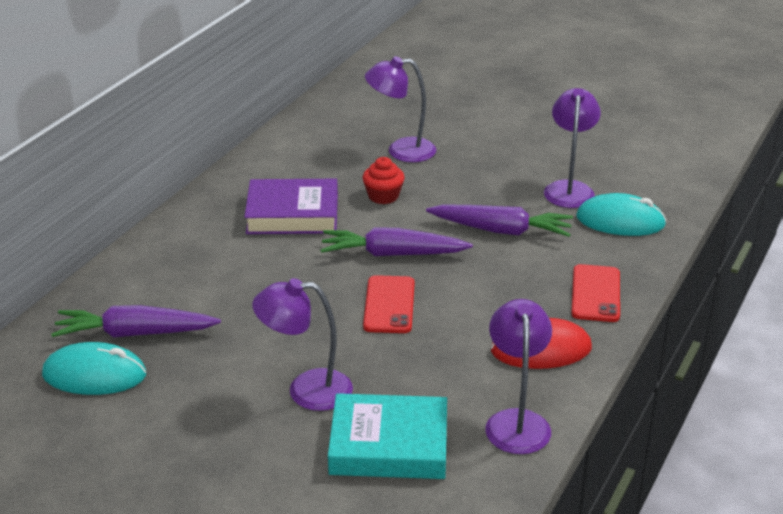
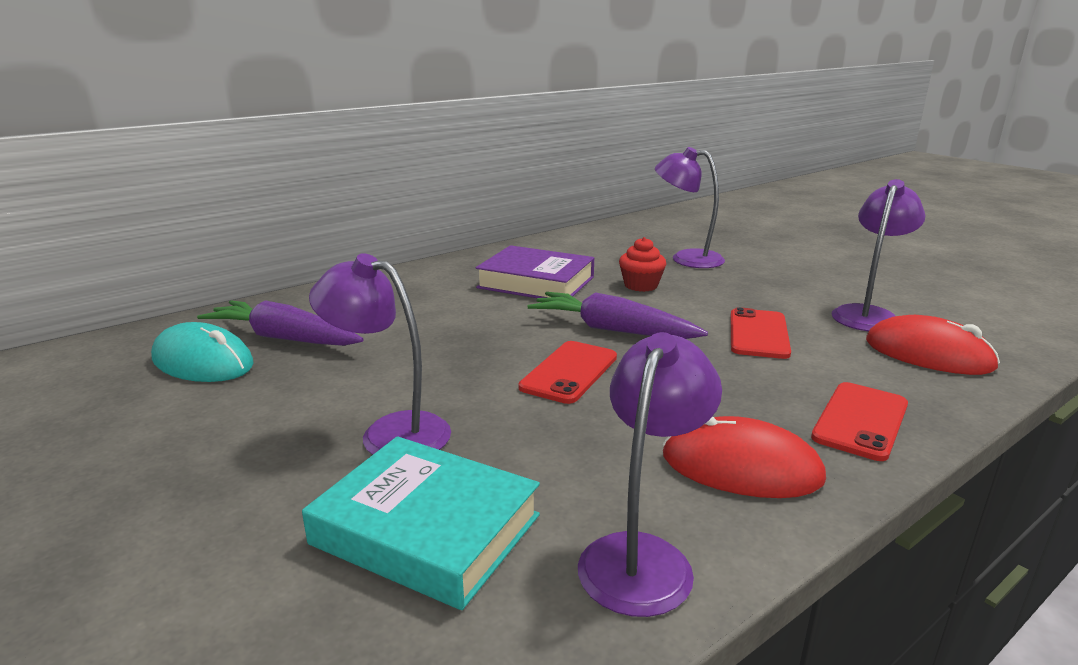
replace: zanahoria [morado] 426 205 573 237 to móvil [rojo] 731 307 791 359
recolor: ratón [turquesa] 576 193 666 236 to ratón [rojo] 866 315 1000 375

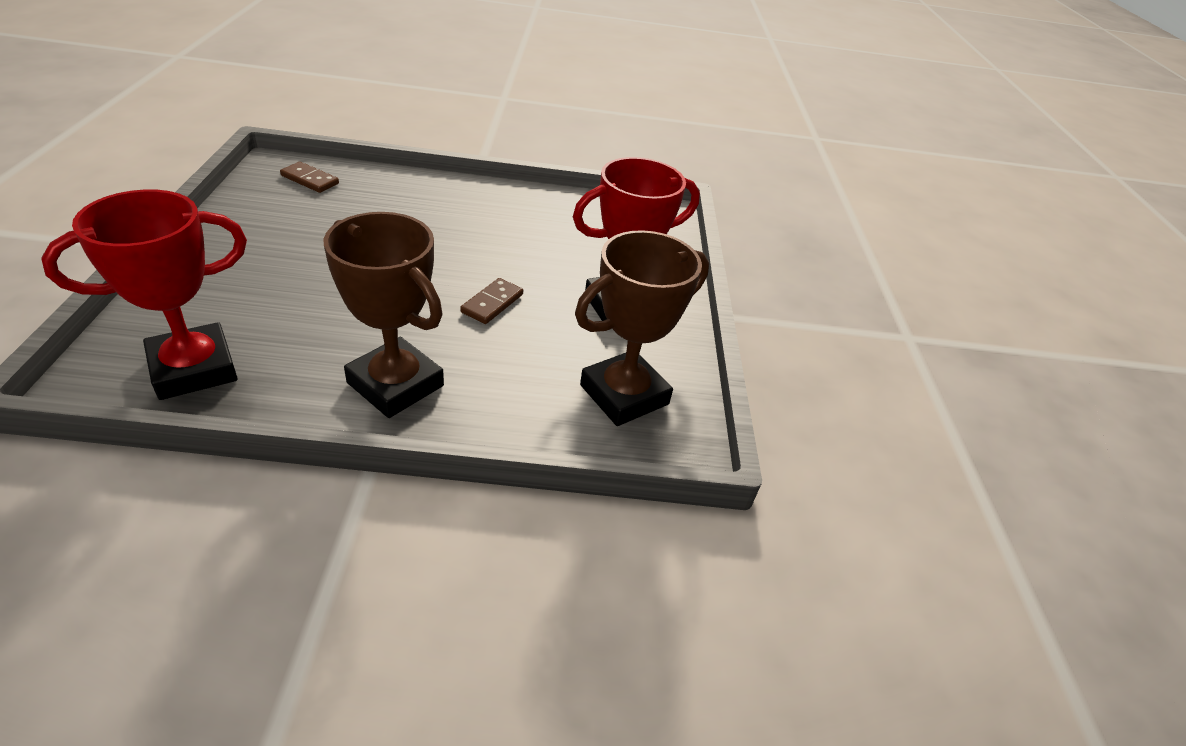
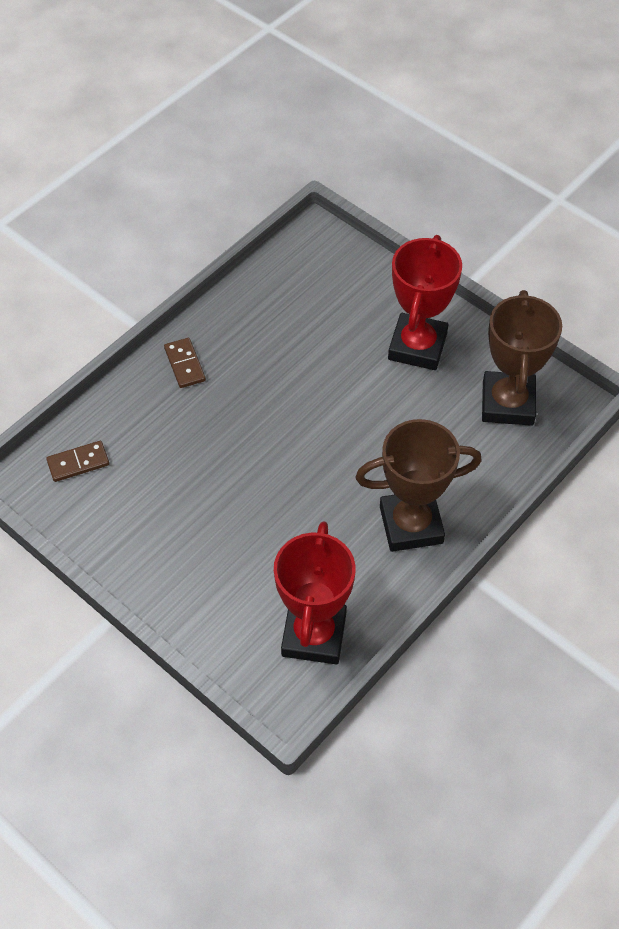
move: ficha de dominó [marrón] 460 278 523 324 to 164 338 206 388

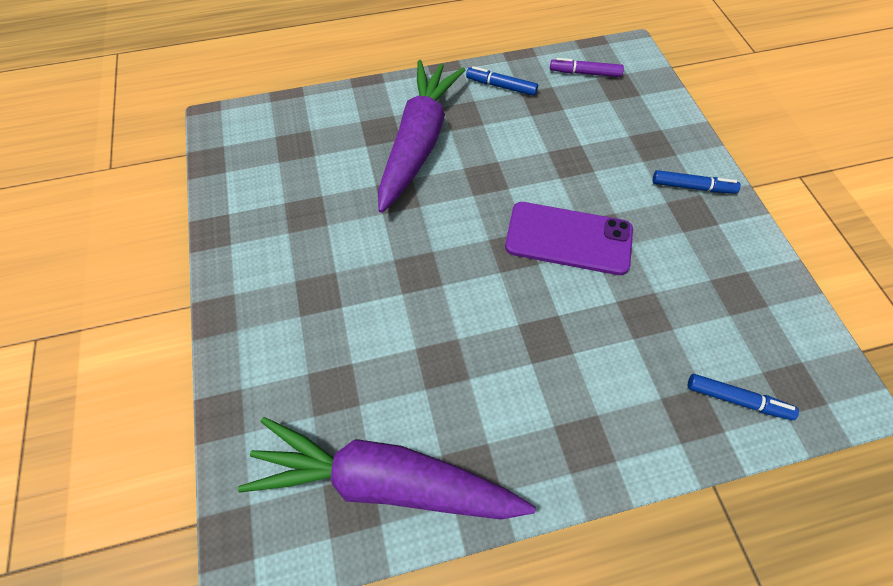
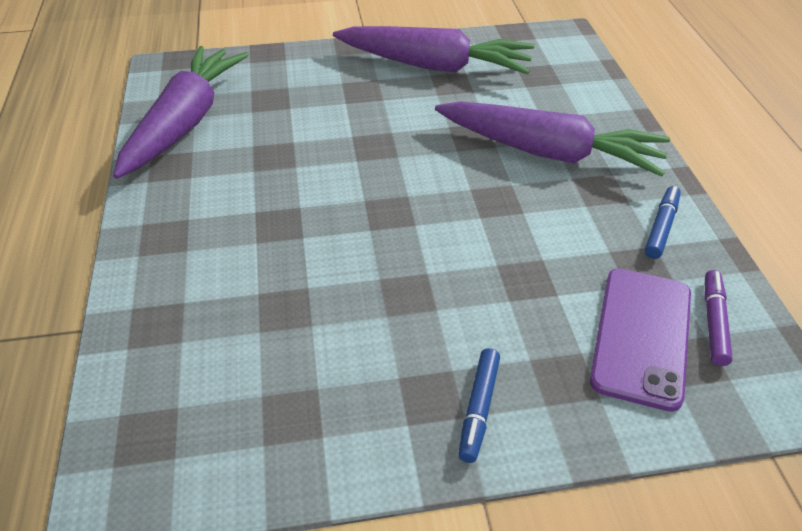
delete: rotulador [azul] 688 374 799 420
insert: zanahoria [morado] 333 26 535 74
move: móvil [morado] 505 202 633 275 to 590 268 691 412

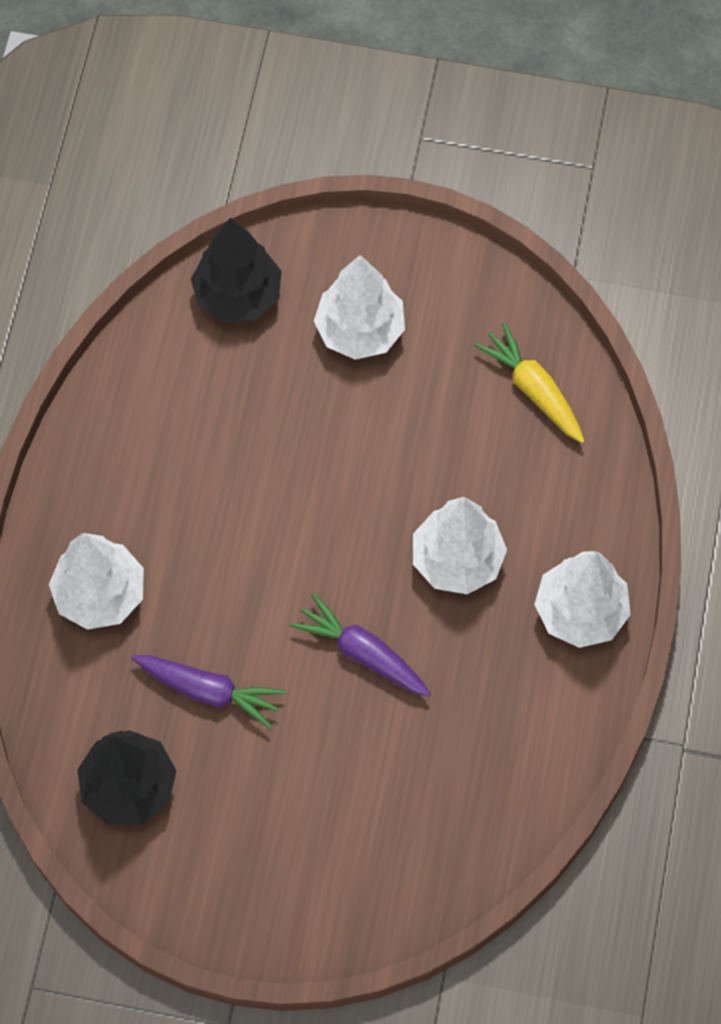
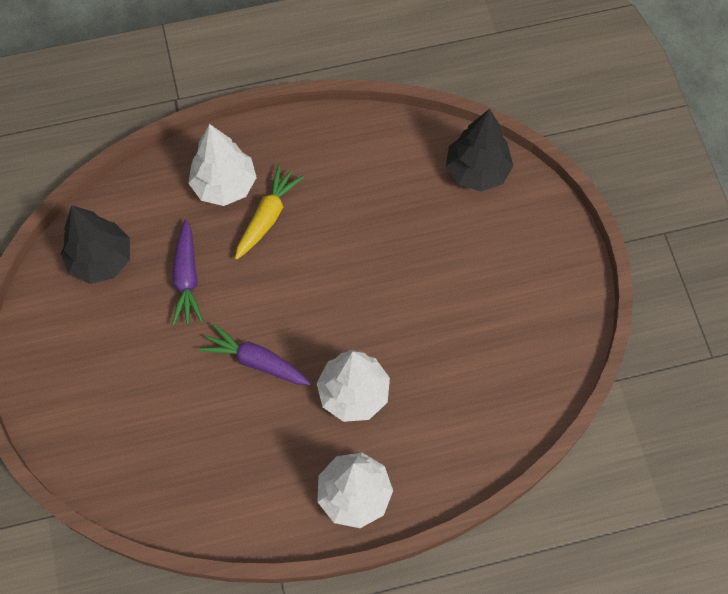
delete: árbol [blanco] 314 255 405 360
move: zanahoria [amarillo] 474 323 585 443 to 235 165 304 260
rotate: zanahoria [morado] 290 593 431 697 = 199 324 311 385 75 degrees counterclockwise

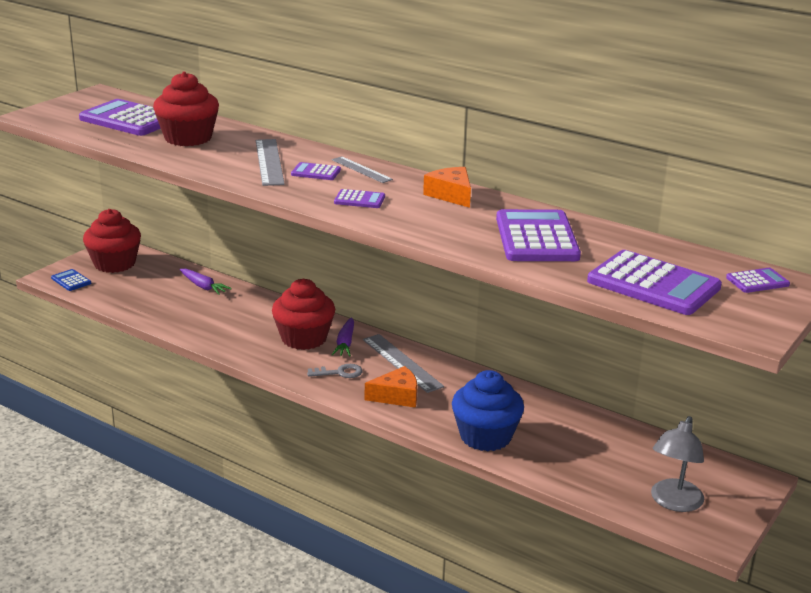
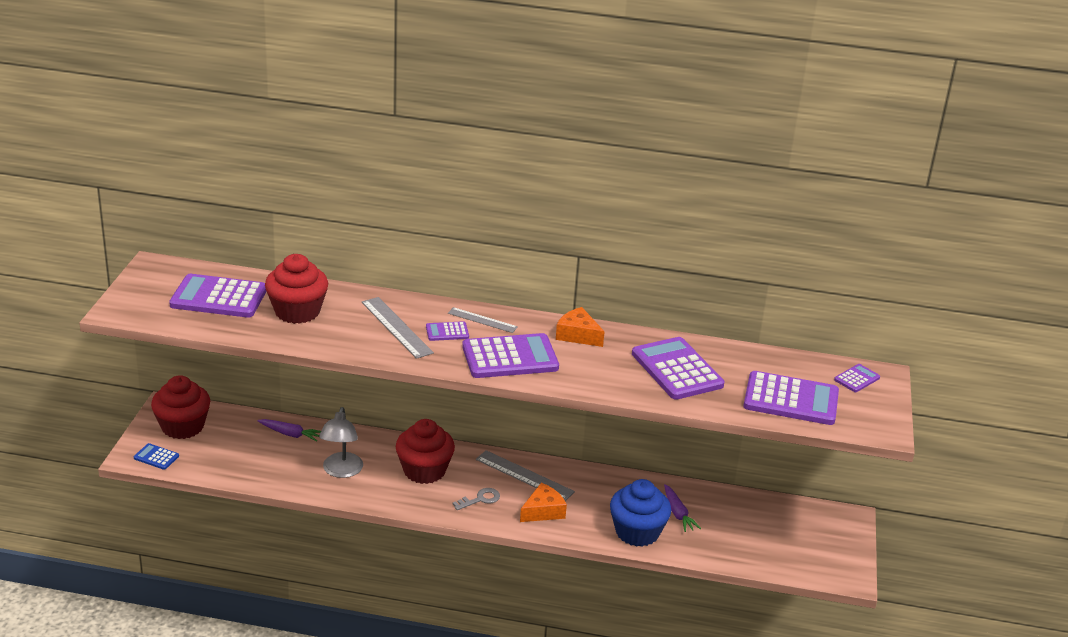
move: zanahoria [morado] 332 318 354 357 to 664 484 701 532; lámpara [gris] 651 416 704 512 to 319 407 363 478
resize: calculadora [morado] 334 189 385 208 = 462 333 559 378 x2.13

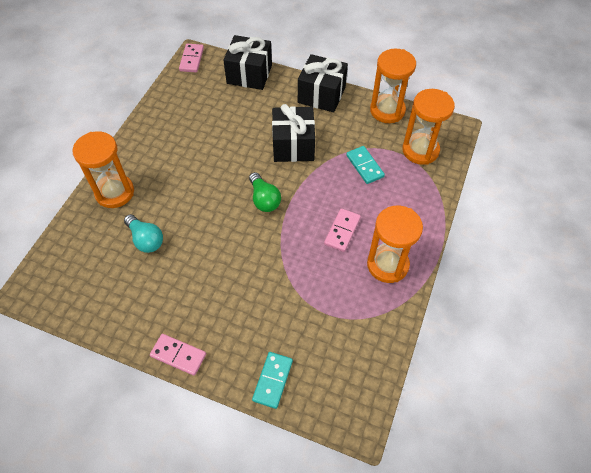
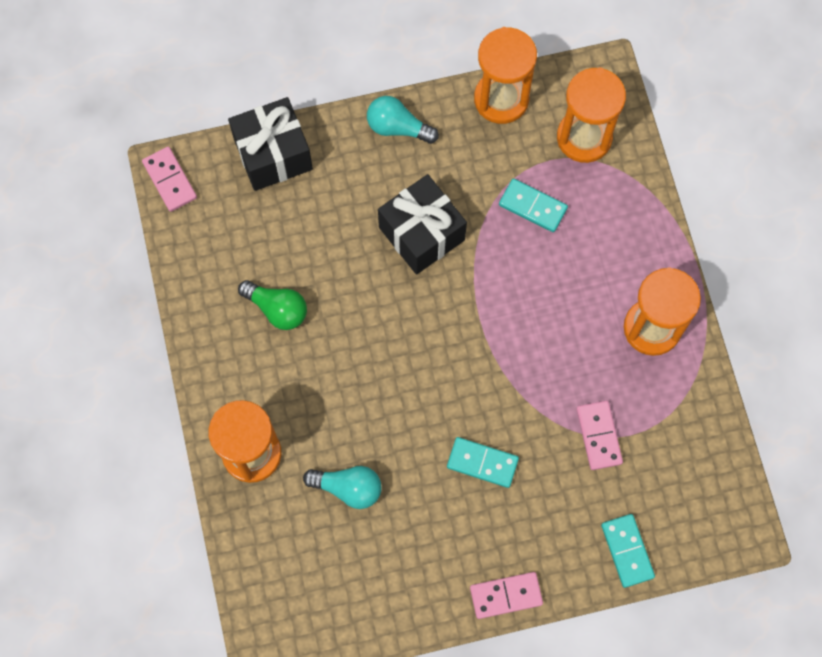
insert: ficha de dominó [turquesa] 447 437 519 488
move: bombilla [verde] 249 172 281 212 to 238 280 307 330; ficha de dominó [rosa] 324 208 361 252 to 576 401 623 470
replace: regalo [negro] 298 54 348 112 to bombilla [turquesa] 367 96 439 144

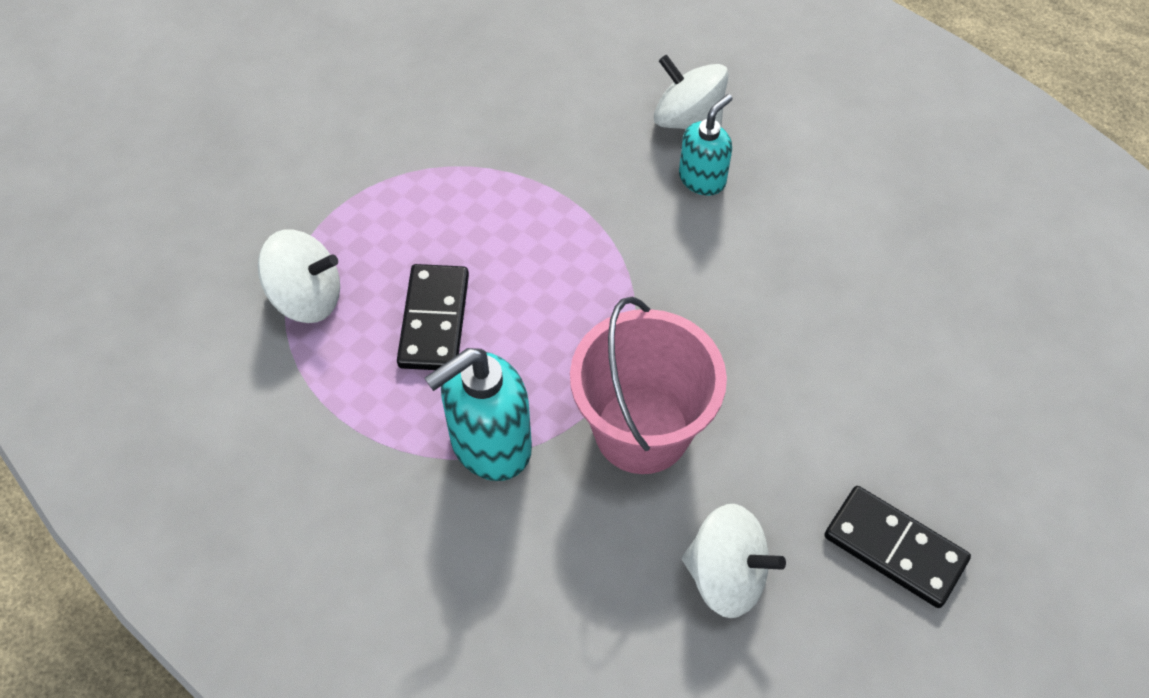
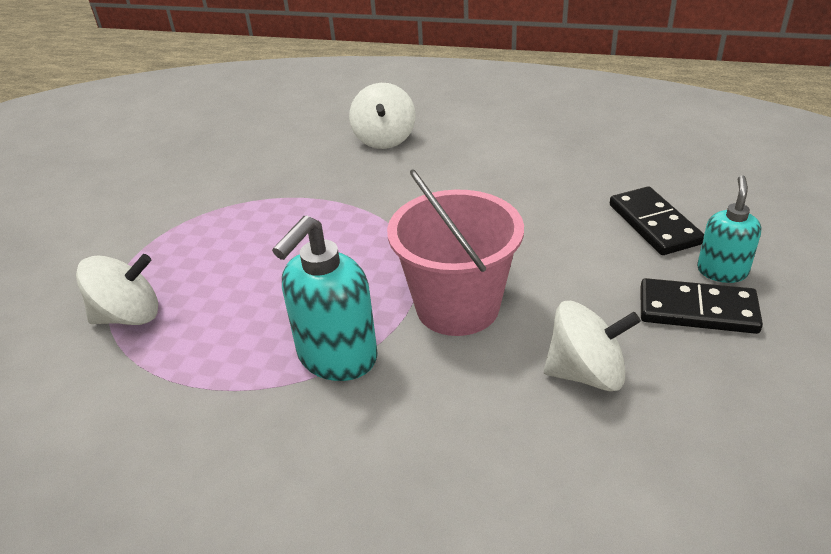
move: ficha de dominó [negro] 397 264 469 370 to 610 186 704 255; dispensador de jabón [turquesa] 679 94 733 195 to 697 175 762 283
rotate: peonza [blanco] 654 55 729 129 = 349 83 416 149 105 degrees counterclockwise

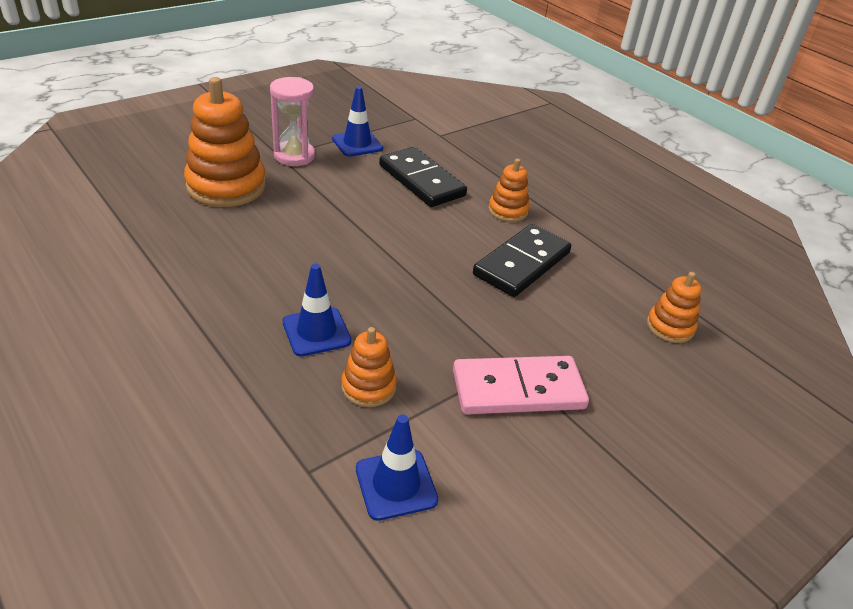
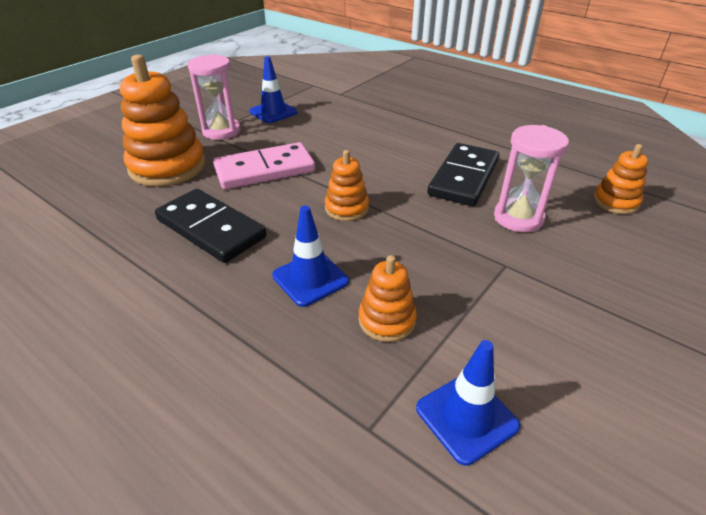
insert: reloj de arena [rosa] 494 125 569 232
move: ficha de dominó [negro] 379 147 467 207 to 155 189 267 263; ficha de dominó [rosa] 453 356 589 414 to 213 142 315 189; juguete apilable [naranja] 488 159 530 222 to 325 150 369 221

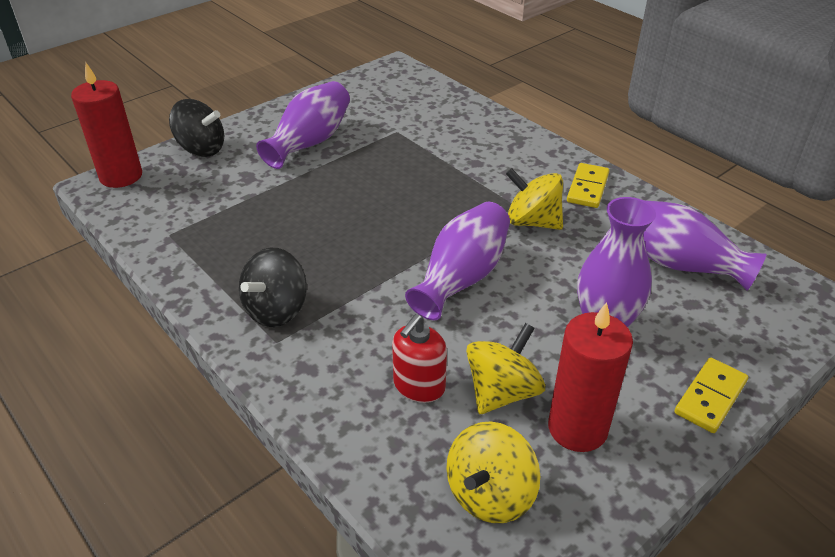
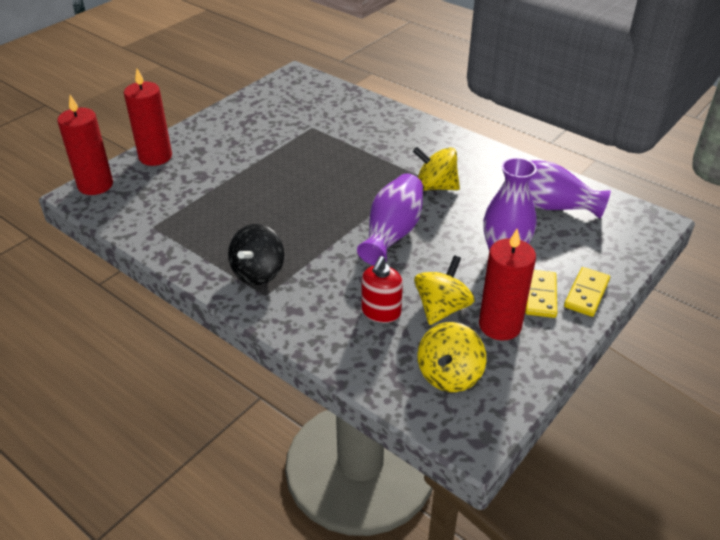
delete: florero [morado] 256 81 350 169
move: ficha de dominó [amarillo] 567 163 610 208 to 525 270 557 318
replace: peonza [negro] 169 99 224 157 to vela [rojo] 124 69 172 166

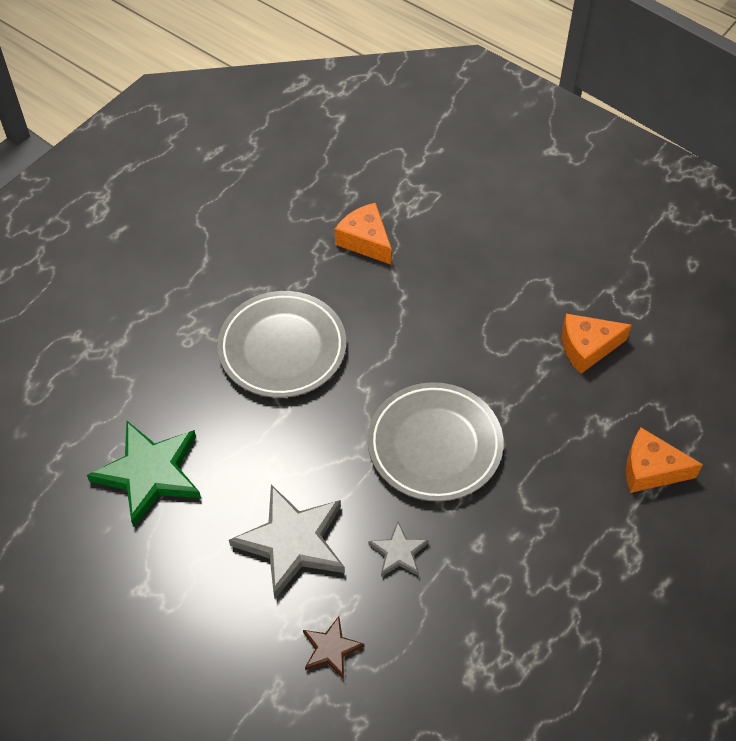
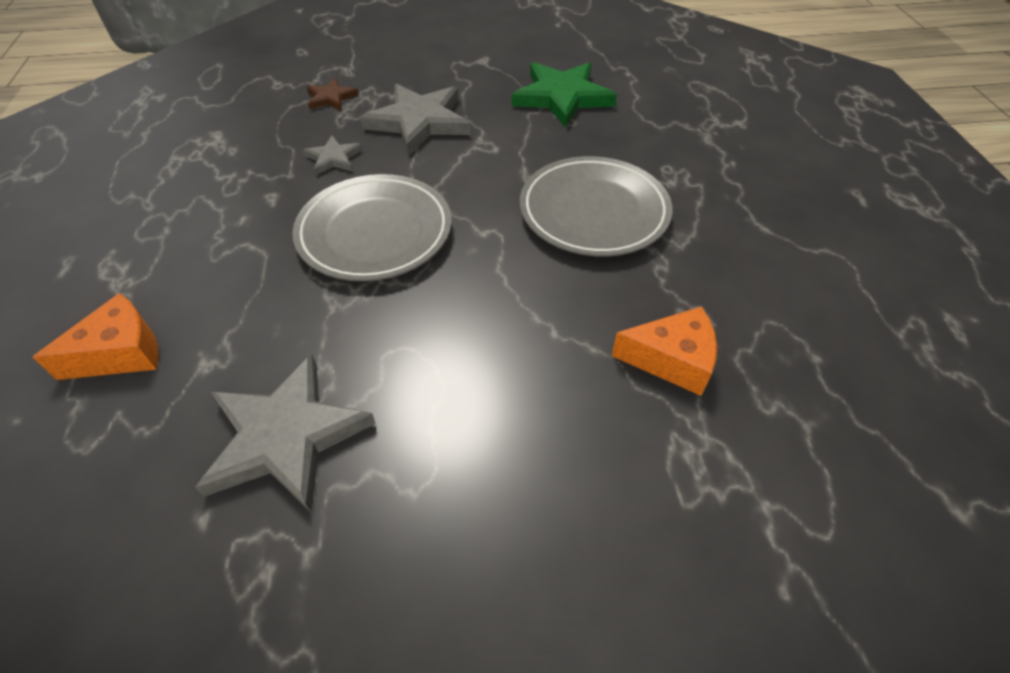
replace: queso [naranja] 562 314 632 374 to estrella [gris] 195 354 376 512

